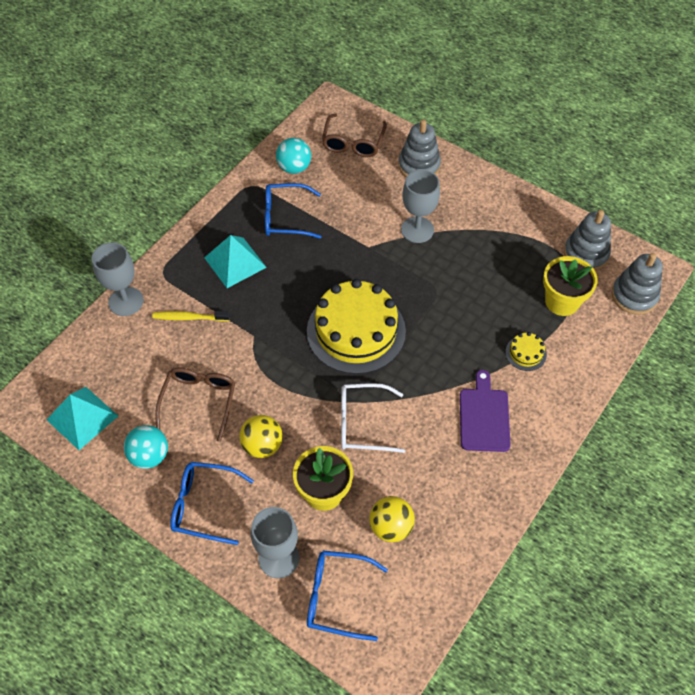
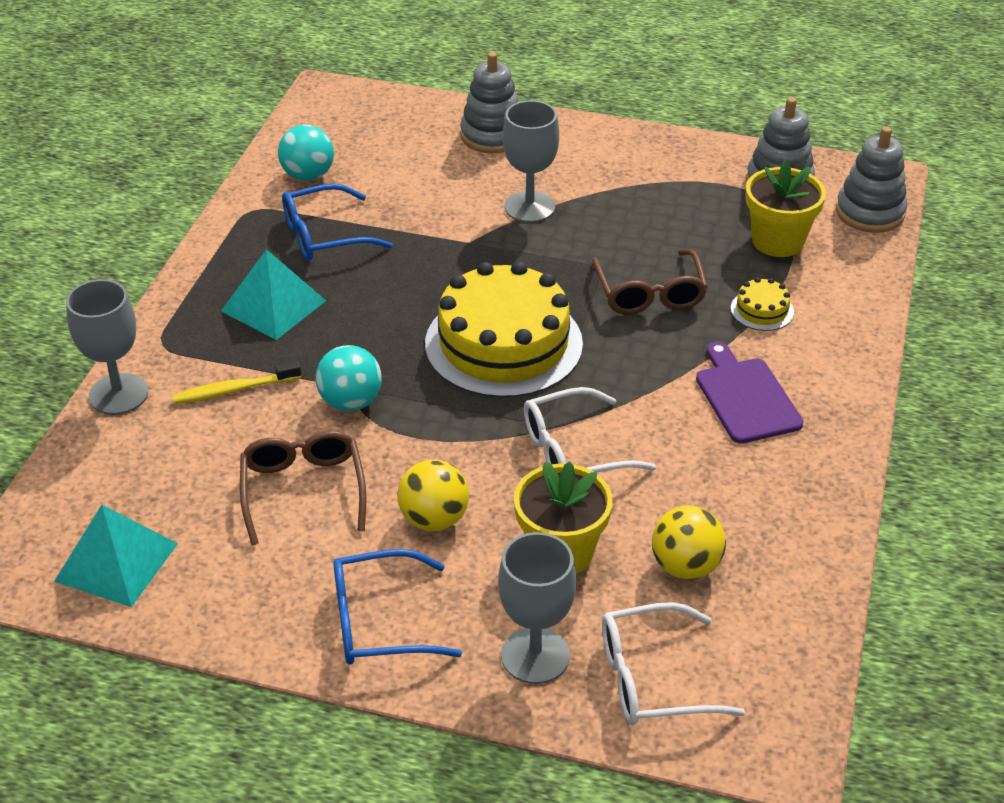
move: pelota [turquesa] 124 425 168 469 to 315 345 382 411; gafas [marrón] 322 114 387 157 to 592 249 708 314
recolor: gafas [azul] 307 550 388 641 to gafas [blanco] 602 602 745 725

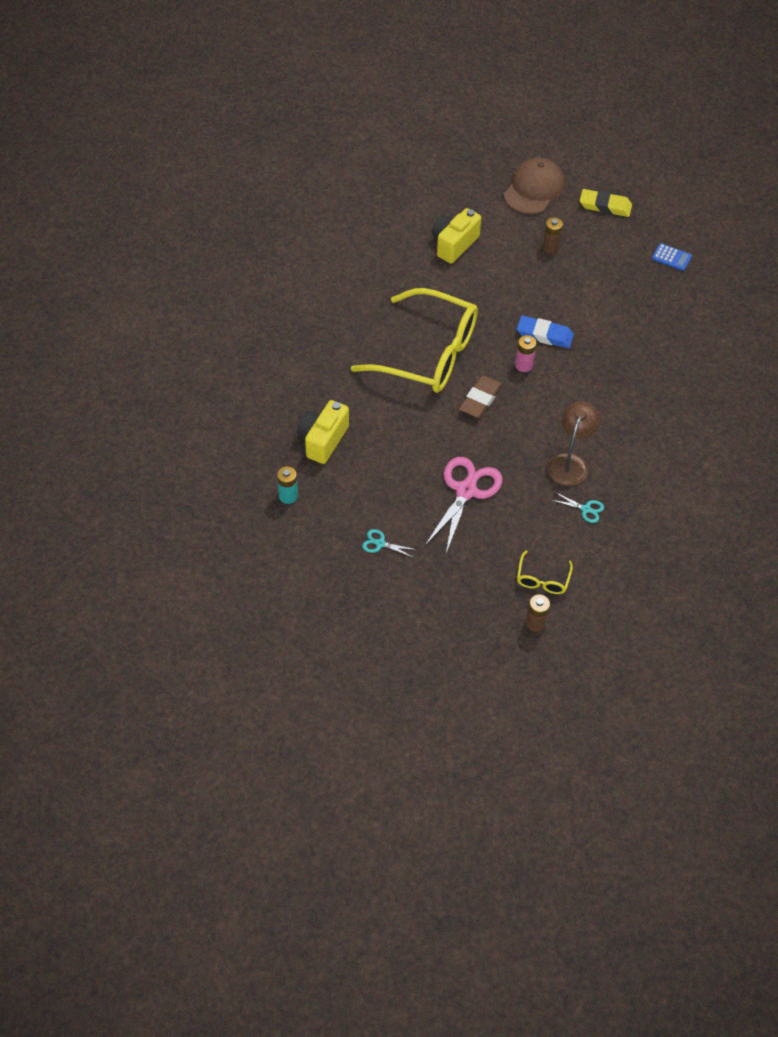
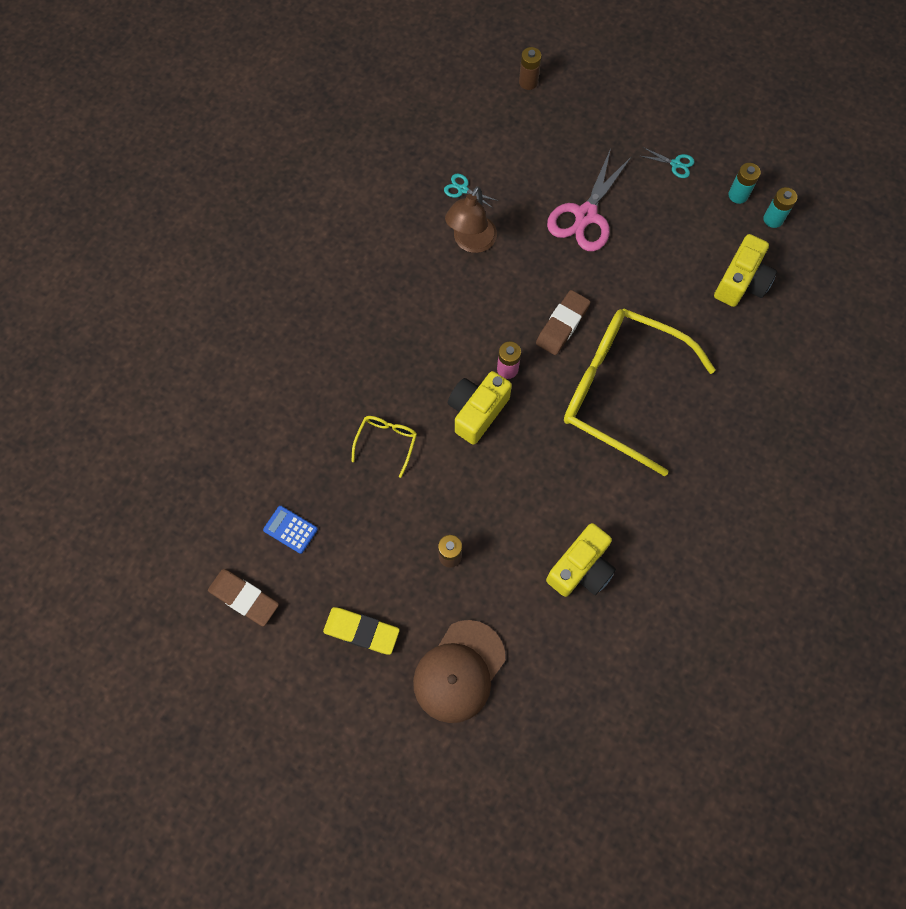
insert: goma de borrar [marrón] 208 569 279 626; pila [turquesa] 728 163 761 204
move: gafas [amarillo] 517 551 573 594 to 351 416 417 478
replace: goma de borrar [azul] 517 316 574 348 to cámara [amarillo] 448 371 512 445

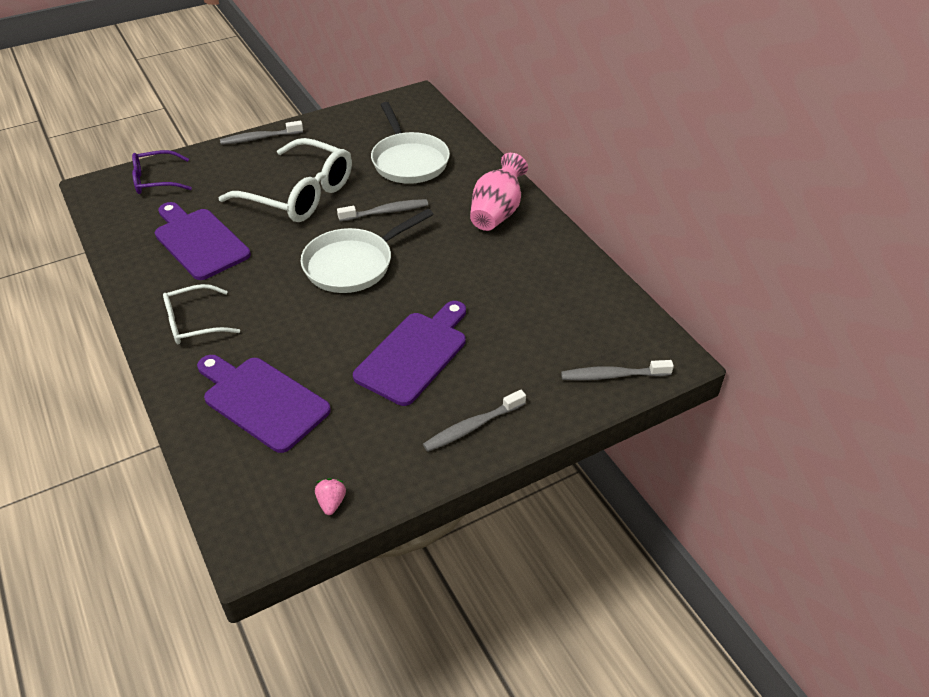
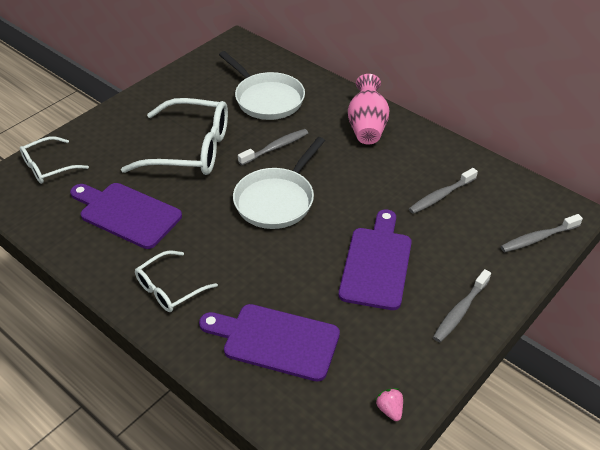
move: cepillo de dientes [gris] 220 121 303 145 to 409 168 478 214
recolor: gafas [morado] 132 150 192 194 to gafas [blanco] 20 136 89 184

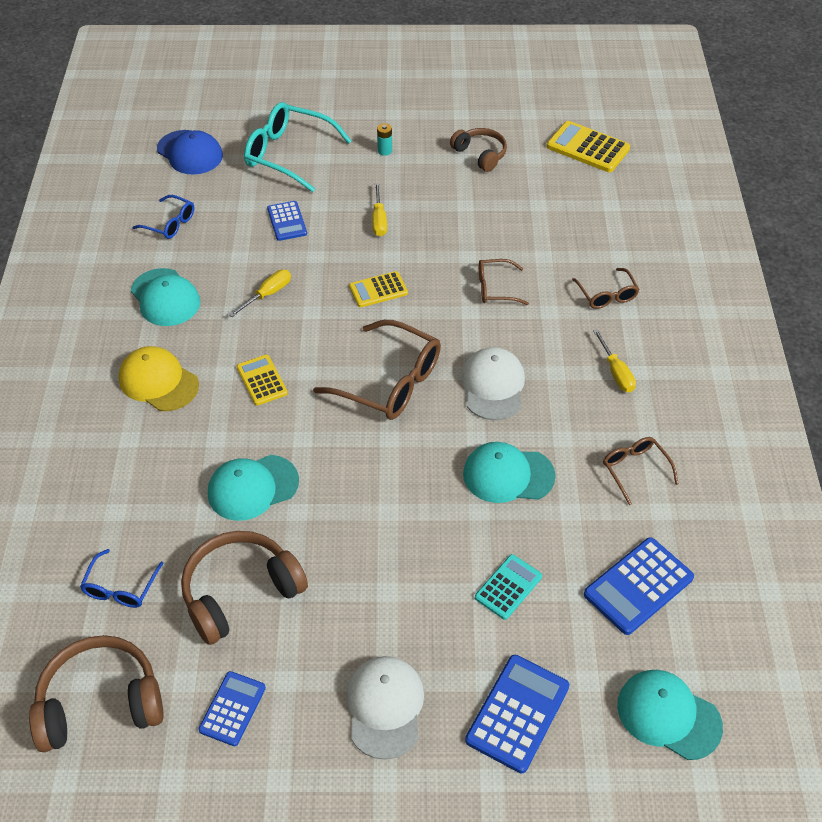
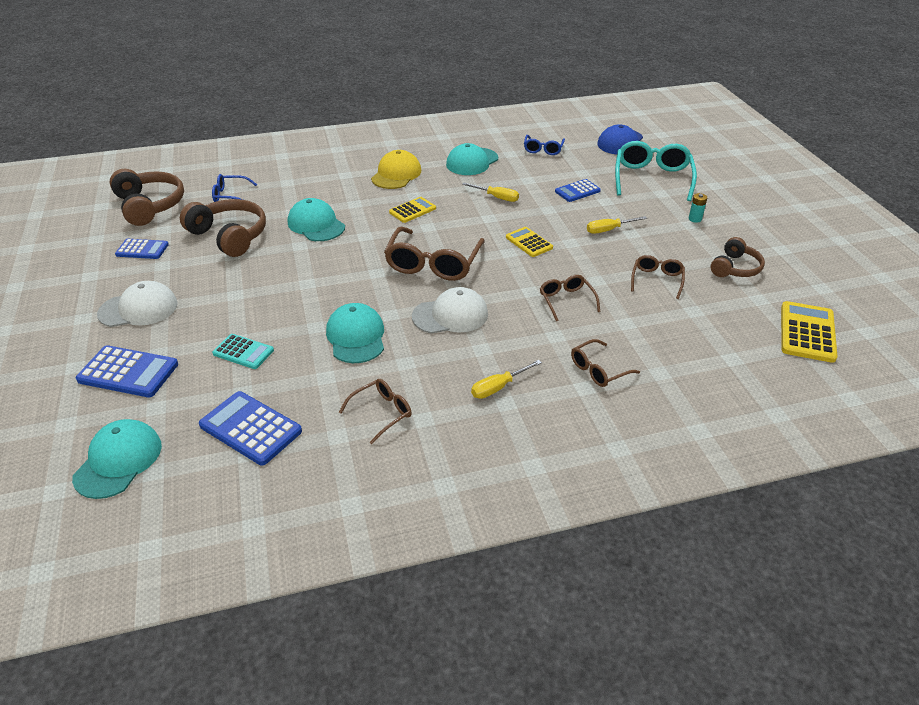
insert: gafas [marrón] 631 255 685 299

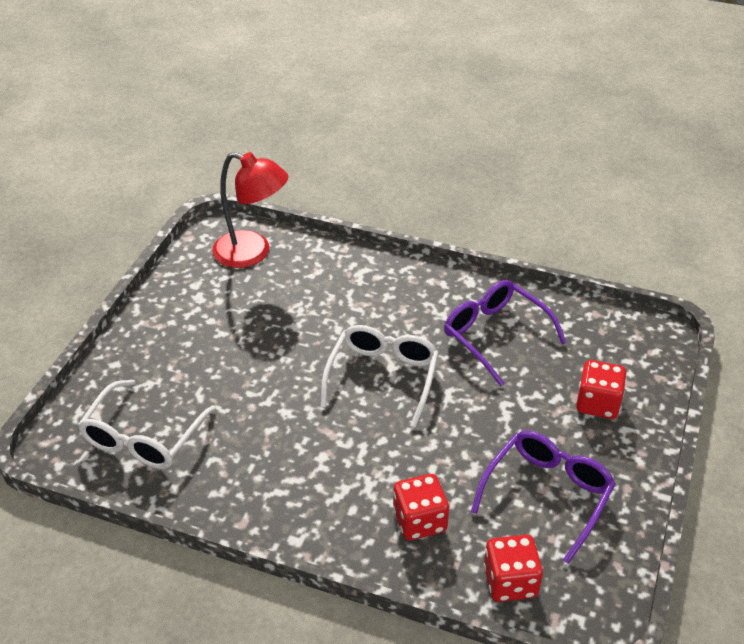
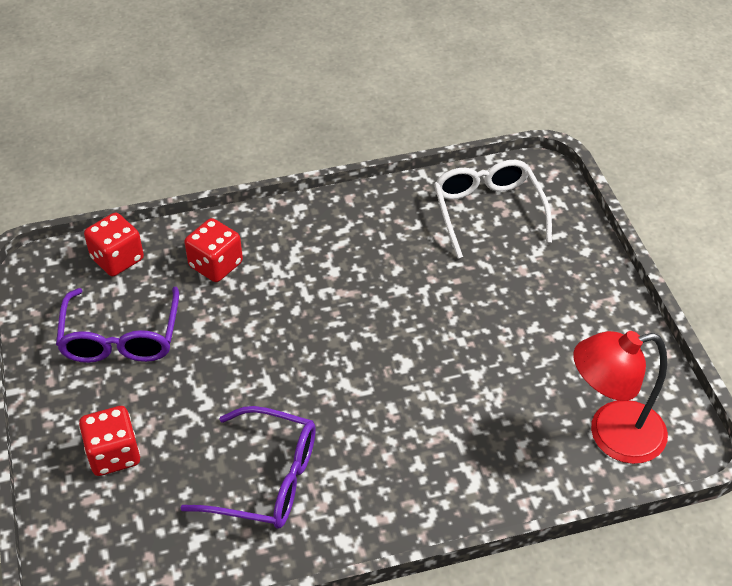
delete: gafas [blanco] 320 325 439 428

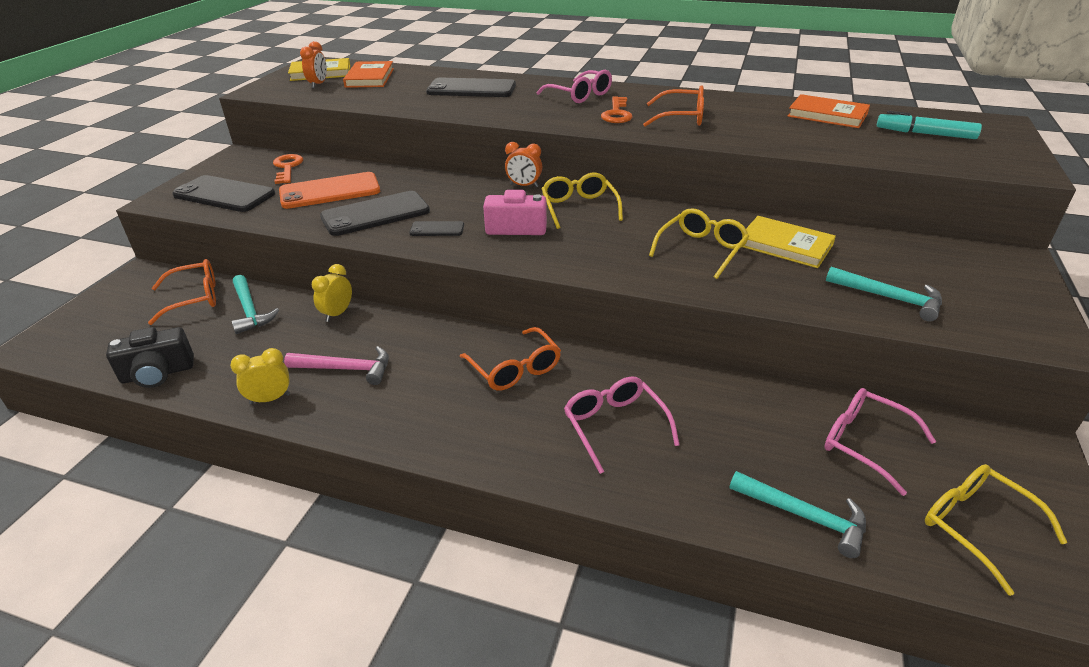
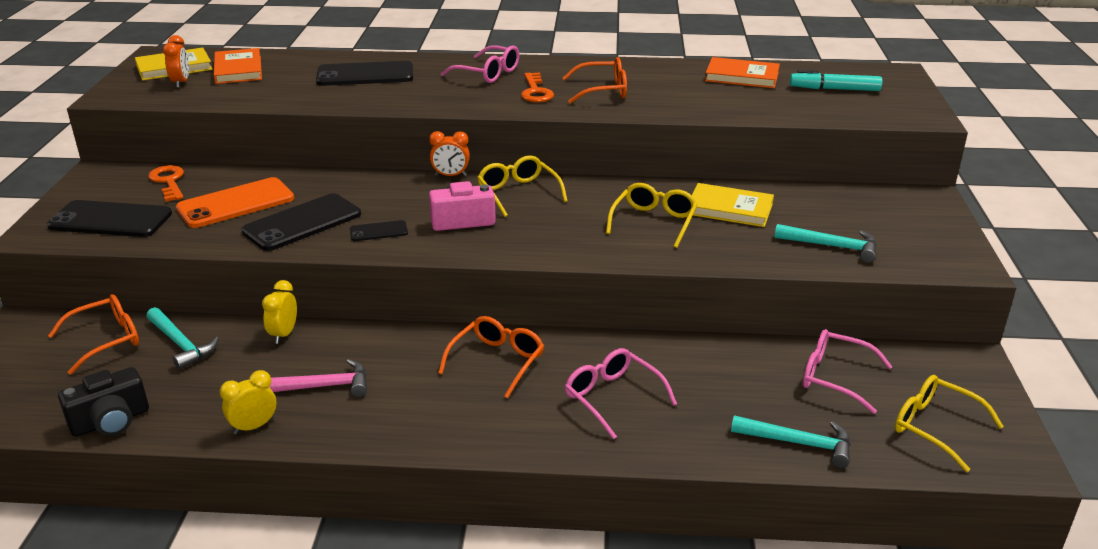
rotate: gafas [naranja] 460 327 561 391 = 438 316 544 398 105 degrees counterclockwise

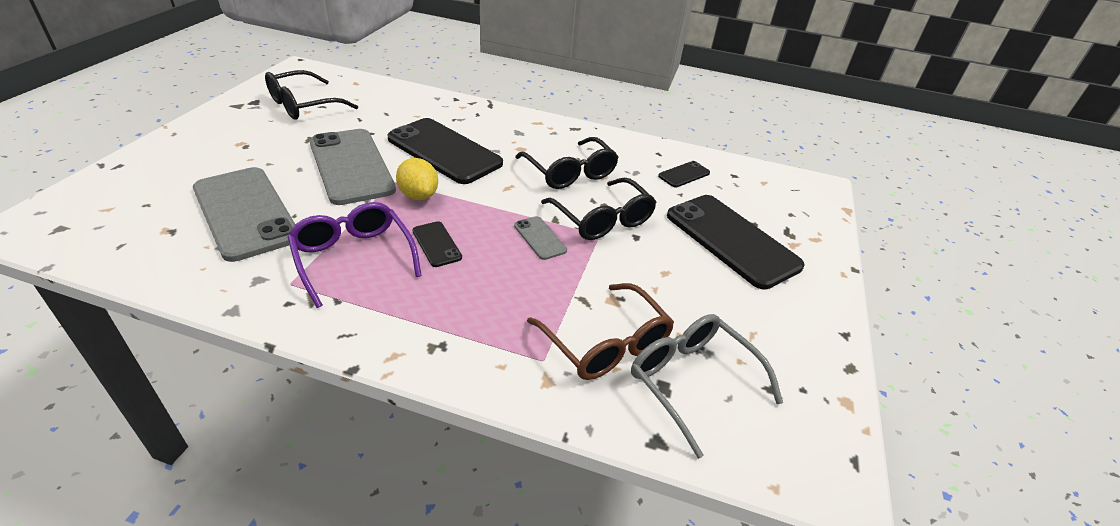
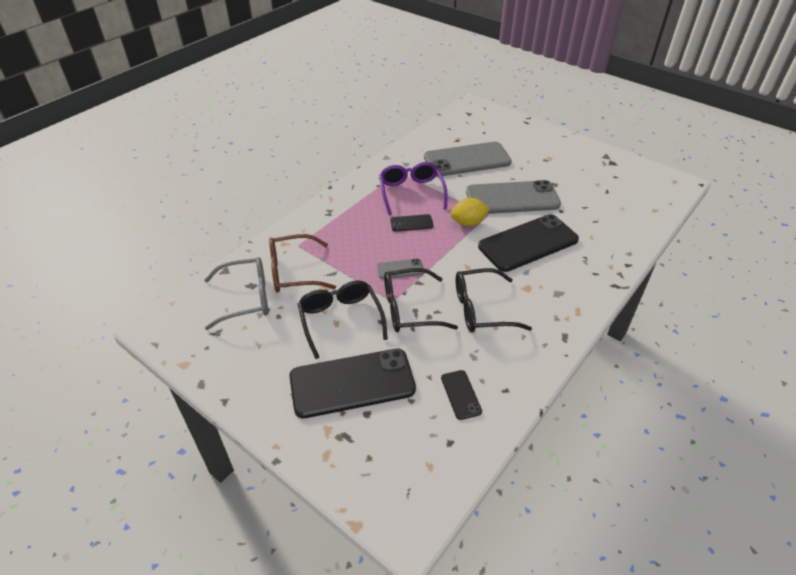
move: gafas [negro] 265 70 358 119 to 298 280 388 359
rotate: gafas [morado] 287 202 422 308 = 379 162 447 215 90 degrees counterclockwise

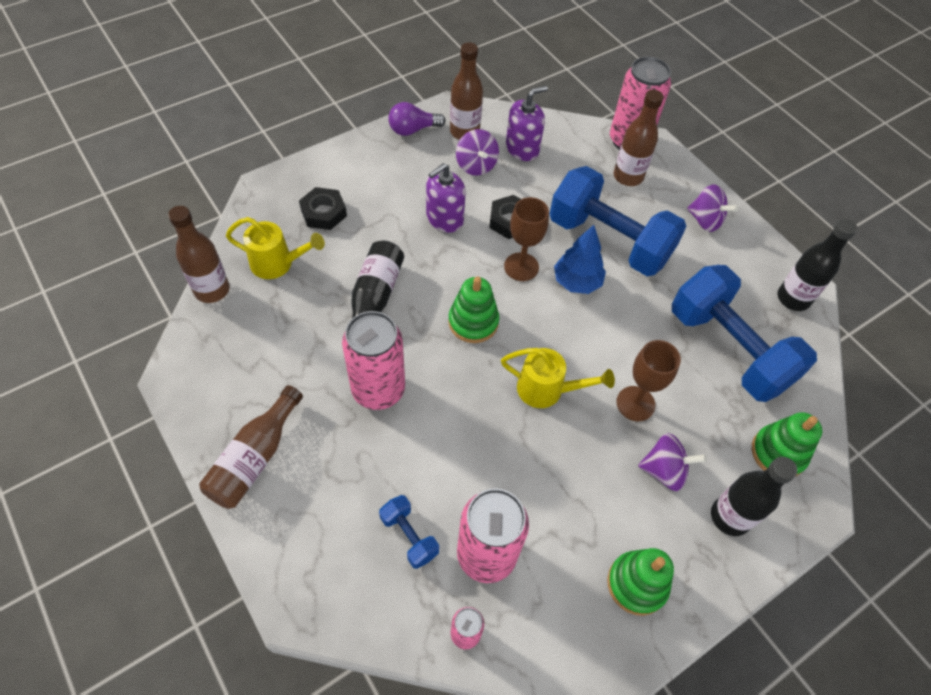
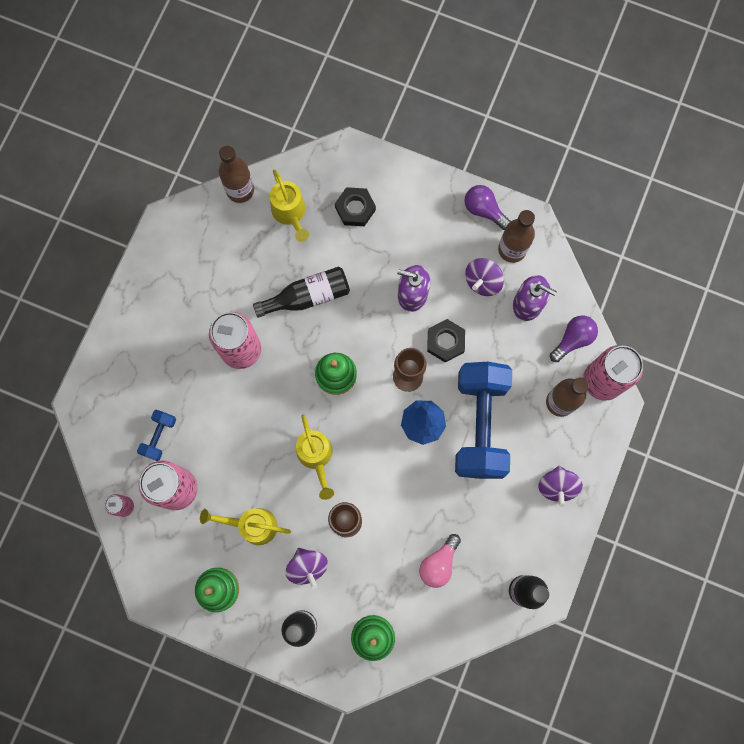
delete: botella [marrón] 199 385 303 509
insert: regadera [amarillo] 200 508 291 545; bombilla [morado] 550 315 598 362
replace: mancuerna [azul] 672 265 817 402 to bombilla [rosa] 419 534 461 588

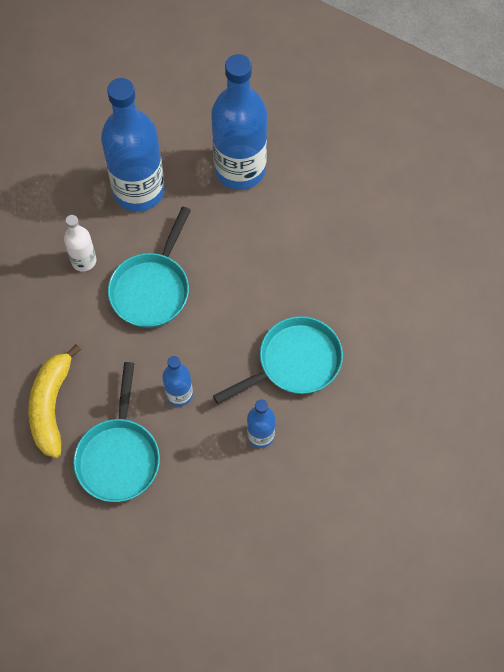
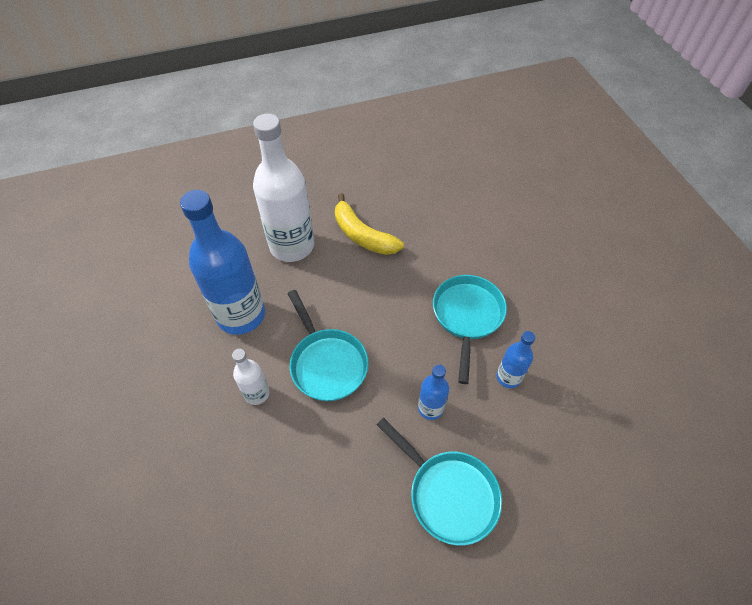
move: plátano [amarillo] 28 344 81 458 to 335 193 404 255
recolor: botella [azul] 211 54 267 190 to botella [blanco] 253 114 314 262

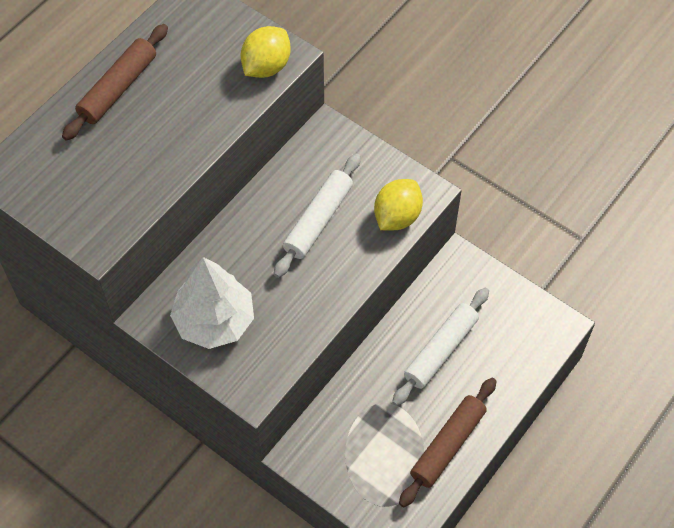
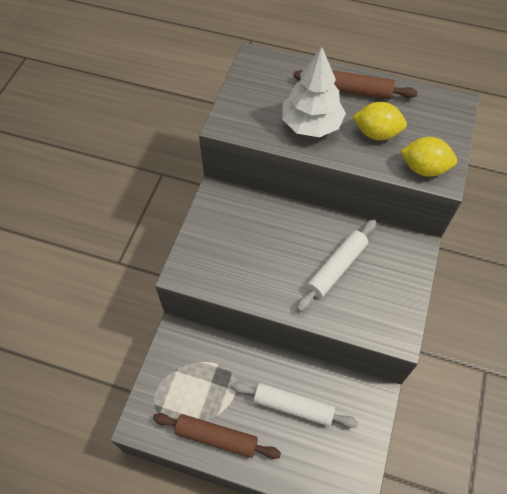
move: árbol [blanco] 170 257 254 349 to 282 47 346 137; limón [amarillo] 374 179 423 230 to 352 102 407 140
rotate: rodillo [blanco] 274 153 361 278 = 296 219 376 311 60 degrees counterclockwise

